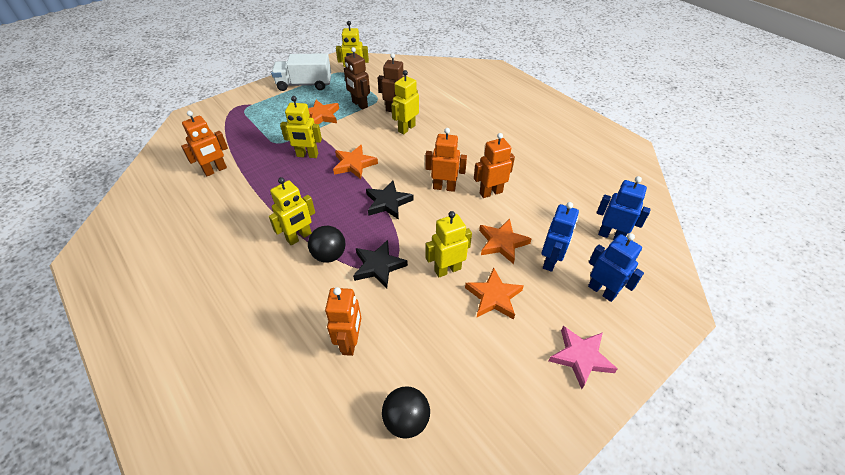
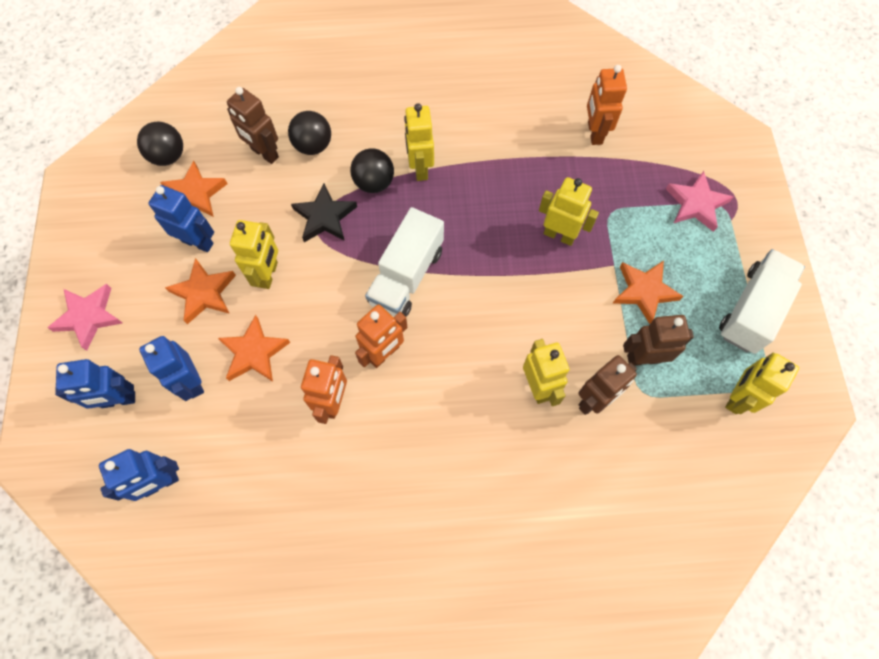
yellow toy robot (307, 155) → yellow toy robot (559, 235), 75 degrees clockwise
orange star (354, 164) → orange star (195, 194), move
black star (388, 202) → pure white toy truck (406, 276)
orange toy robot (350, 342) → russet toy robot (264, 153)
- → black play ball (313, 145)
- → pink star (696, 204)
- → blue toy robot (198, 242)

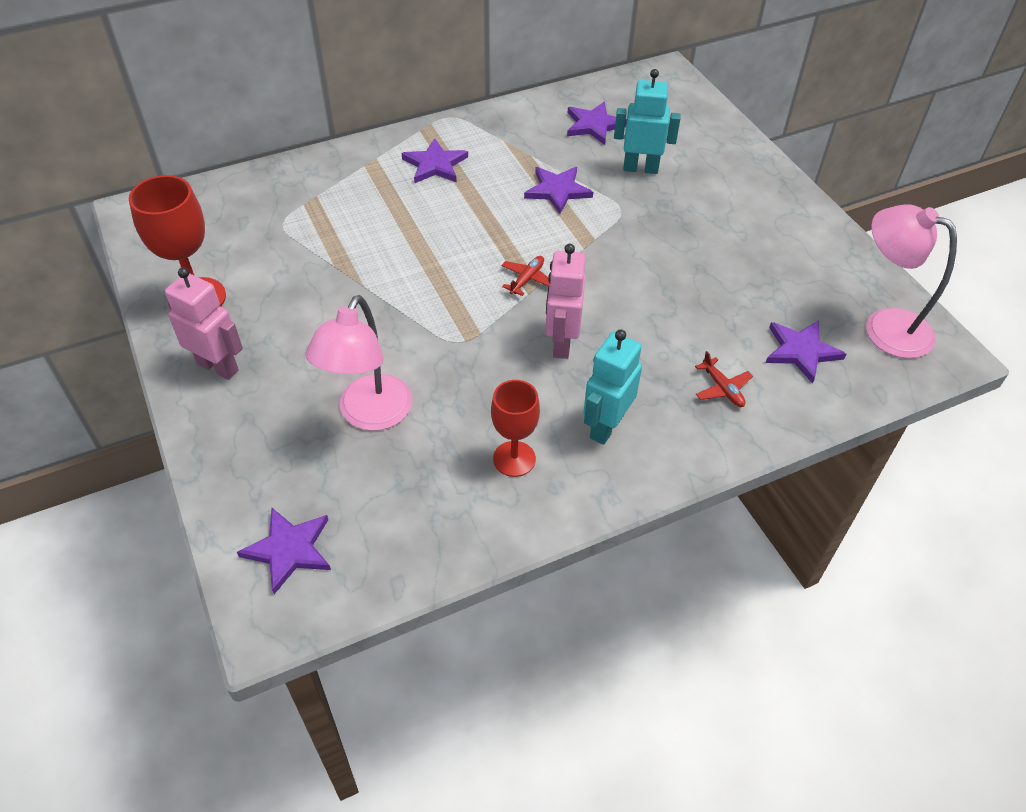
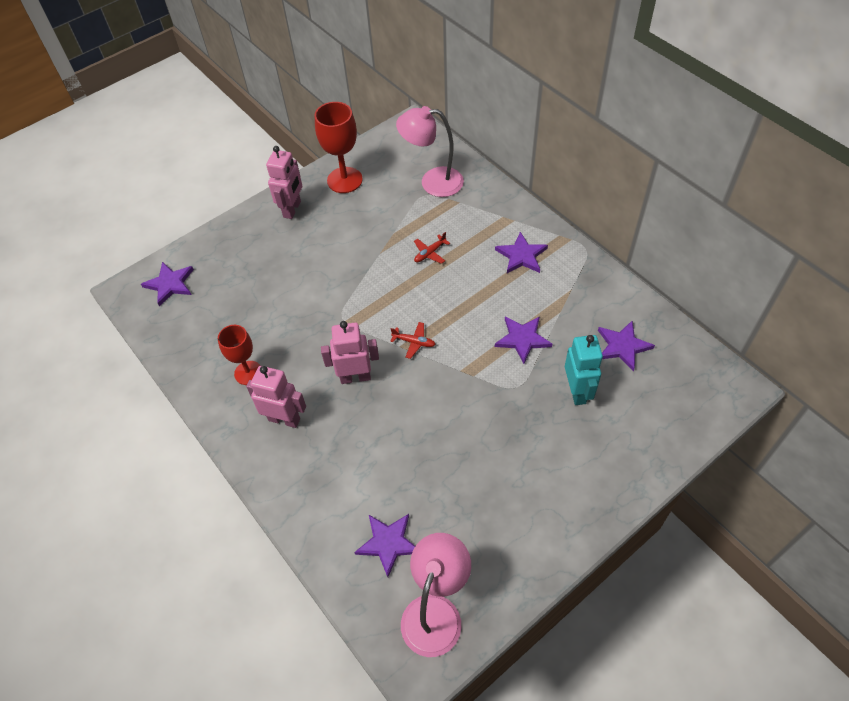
pink lamp (369, 415) → pink lamp (432, 182), move
aqua toy robot (606, 426) → pink toy robot (284, 419)
scarlet plane (722, 388) → scarlet plane (430, 253), move

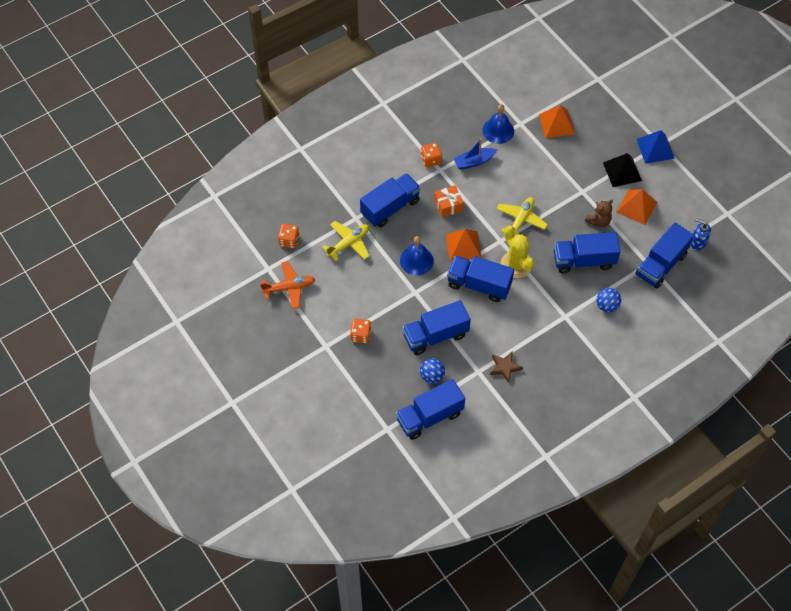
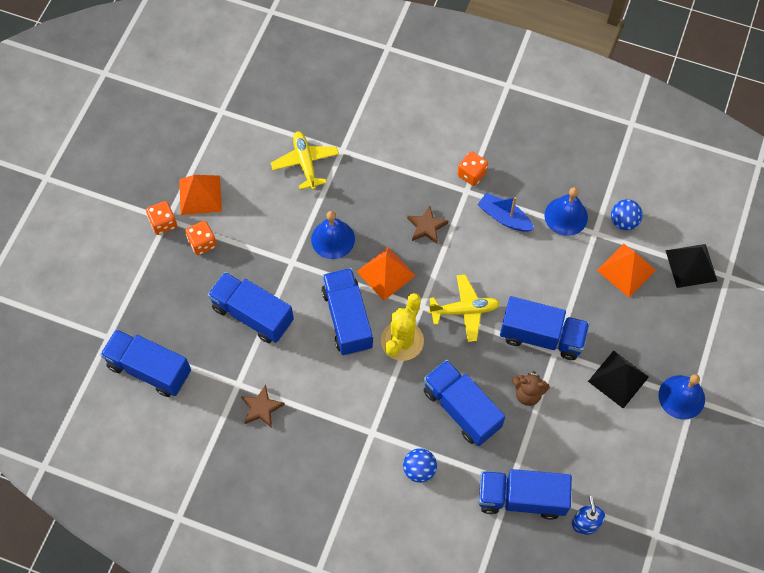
blue solid pyramid (655, 148) → blue hand bell (681, 397)
blue toy truck (390, 207) → blue toy truck (541, 336), move
orange wrapped gift (448, 205) → russet star (426, 227)
orange solid pyramid (637, 207) → orange solid pyramid (200, 195), move
yellow plane (348, 243) → yellow plane (305, 163), 120 degrees counterclockwise
orange die (289, 241) → orange die (163, 223), move
orange plane (289, 288) → -
blue play ball (432, 376) → blue play ball (623, 221), move
- → black solid pyramid (691, 265)

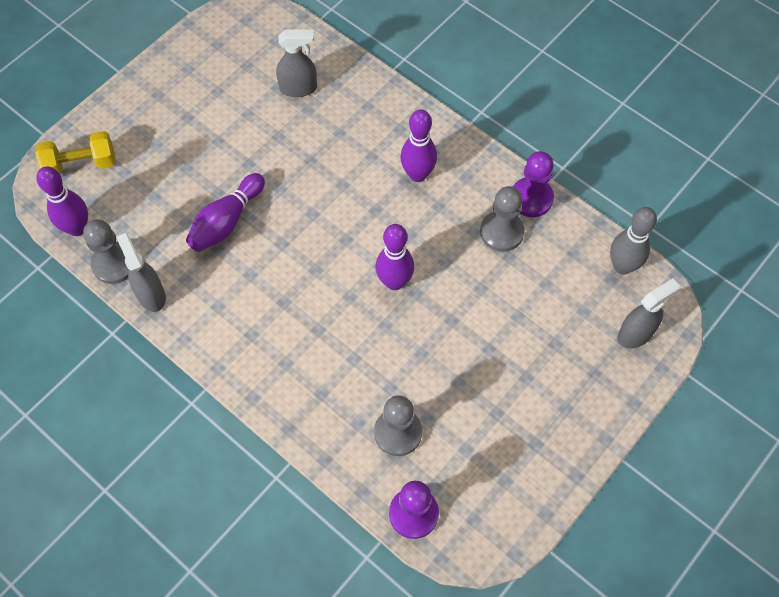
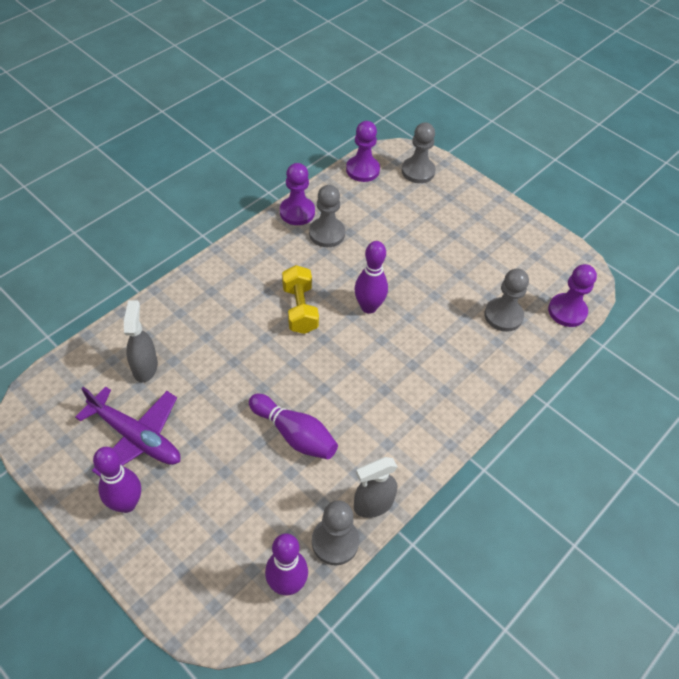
royal purple bowling pin (417, 174) → royal purple bowling pin (126, 503), move
yellow hand weight (80, 164) → yellow hand weight (300, 309), move
ash-grey bowling pin (622, 266) → royal purple pawn (362, 170)
ash-grey sprayer (635, 333) → ash-grey pawn (418, 171)
- → royal purple plane (135, 437)

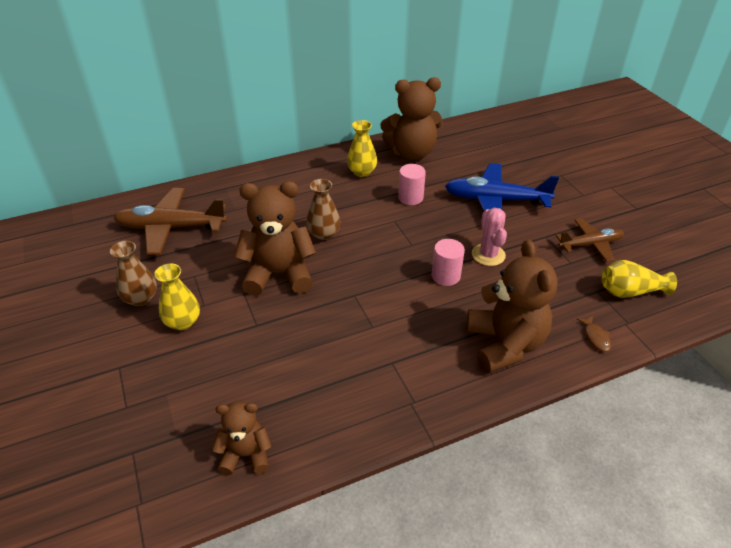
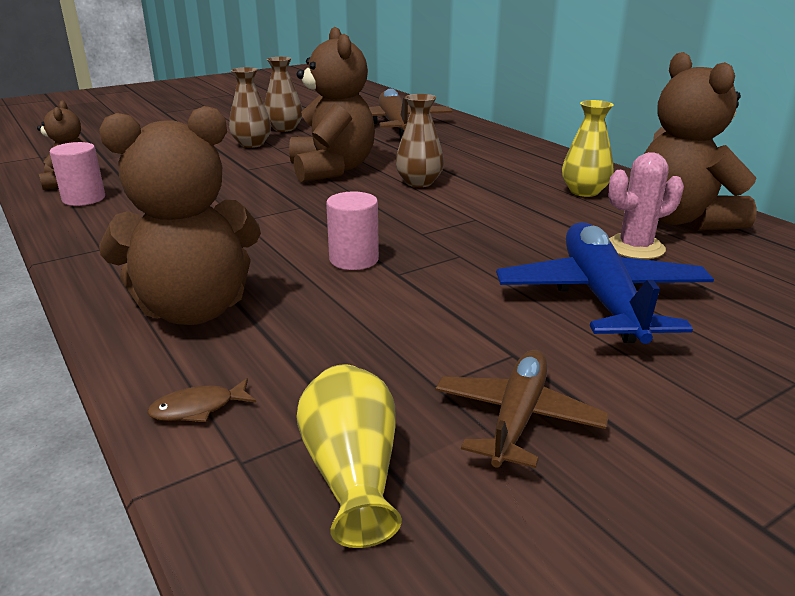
pink cylinder (410, 198) → pink cylinder (84, 199), move
pink prickly plant (488, 255) → pink prickly plant (635, 247), move
russet plane (590, 244) → russet plane (517, 418), 135 degrees counterclockwise
yellow flower vase (183, 322) → russet flower vase (252, 144)

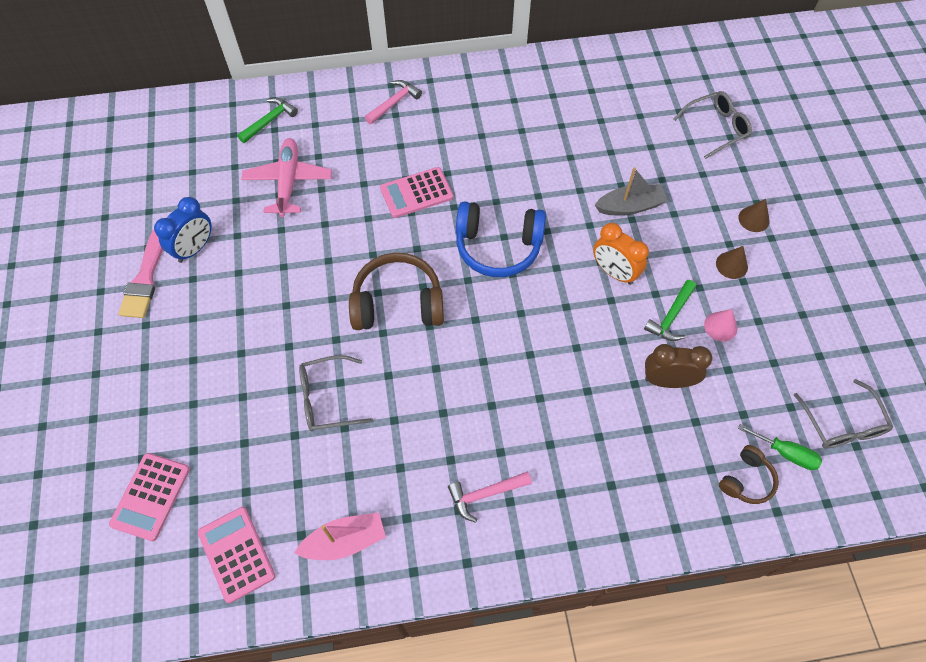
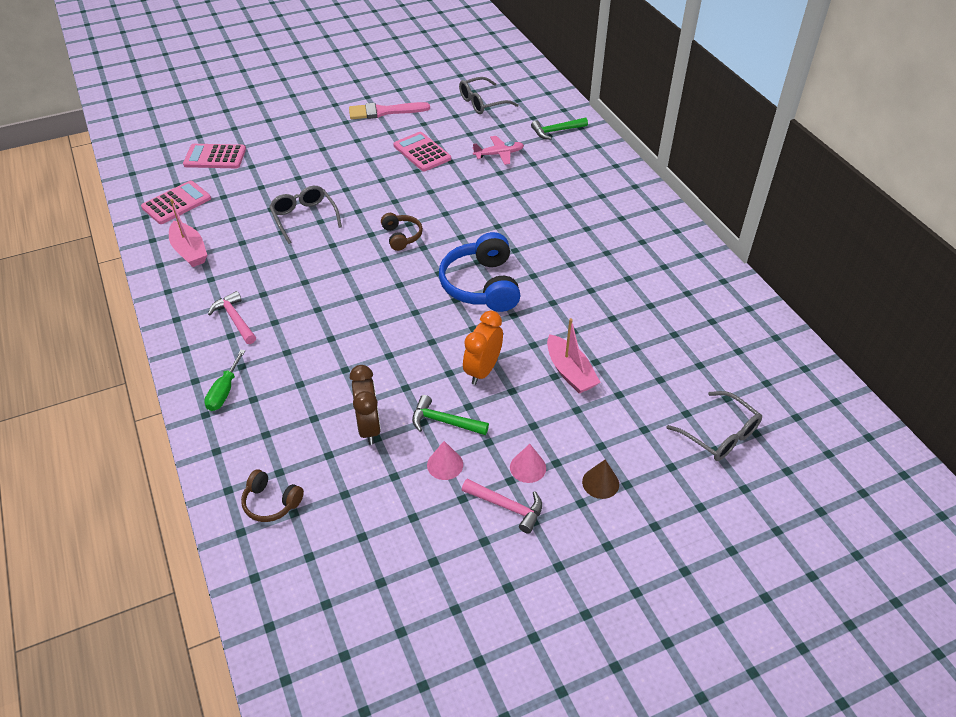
pink carpenter's hammer (394, 103) → pink carpenter's hammer (507, 507), move
emerald carpenter's hammer (269, 121) → emerald carpenter's hammer (556, 131), 135 degrees clockwise
pink plane (288, 182) → pink plane (499, 154), x0.64
pink adding machine (416, 193) → pink adding machine (422, 152), move
ash-grey boat (630, 206) → pink boat (570, 372)
blue clock (195, 249) → -
russet cone shape (731, 265) → pink cone shape (528, 467)
russet over-ear headphones (398, 303) → russet over-ear headphones (401, 236), x0.53
ash-grey glasses (841, 423) → ash-grey glasses (483, 102), move
emerald hand screwdriver (785, 453) → emerald hand screwdriver (224, 391), move

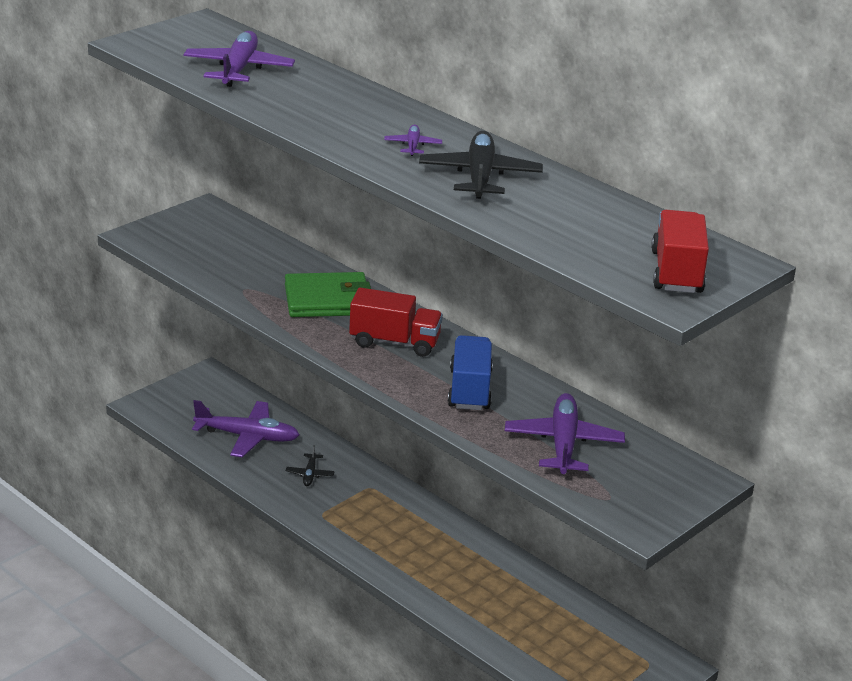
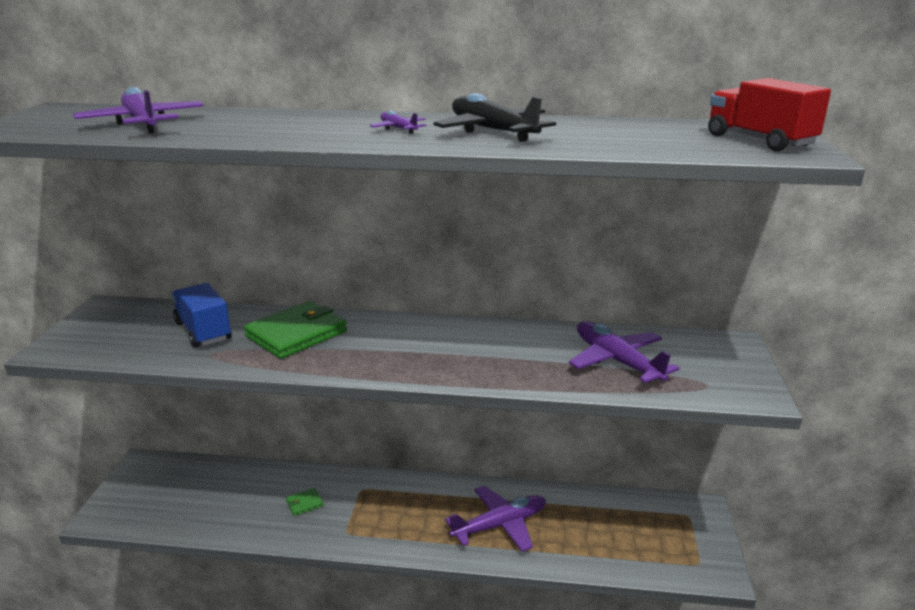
scarlet toy truck (394, 342) → -
blue toy truck (469, 390) → blue toy truck (203, 331), move
royal purple plane (247, 436) → royal purple plane (499, 525), move
black plane (310, 474) → emerald card wallet (304, 503)

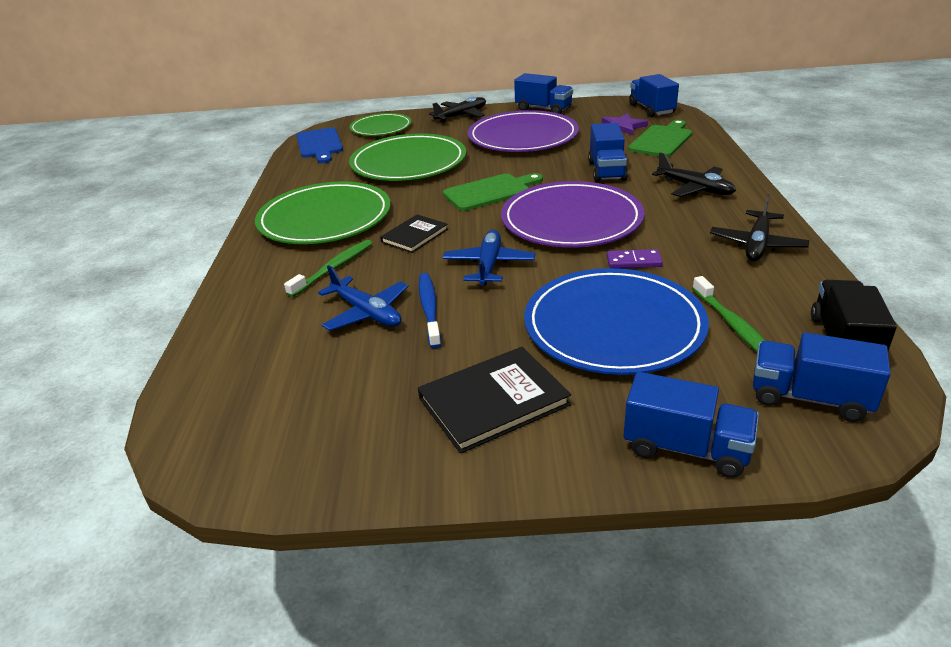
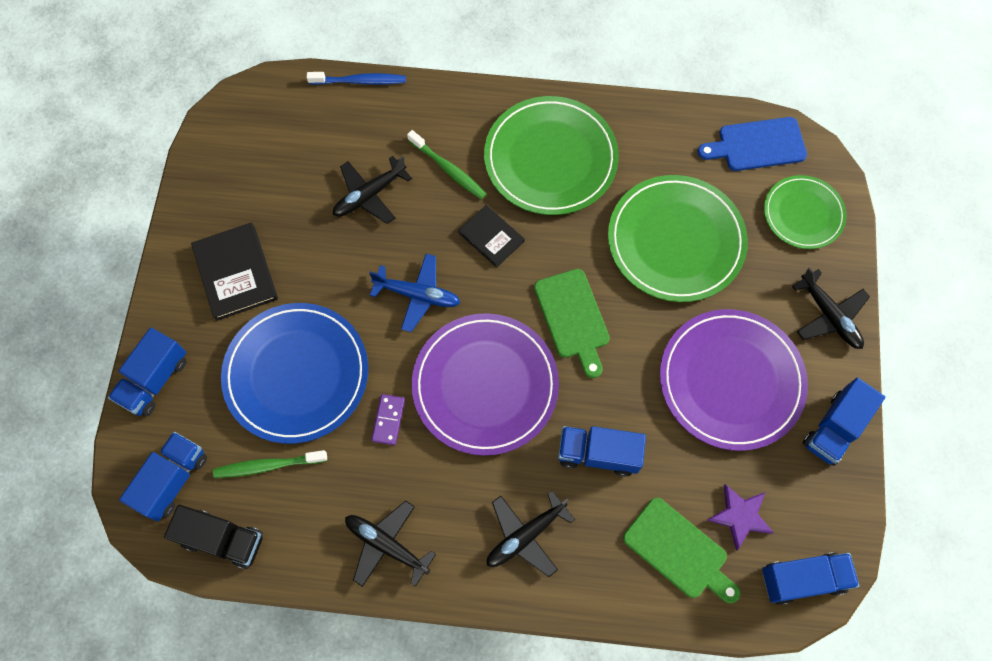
blue plane (367, 313) → black plane (369, 195)
blue toothbrush (429, 309) → blue toothbrush (360, 81), move

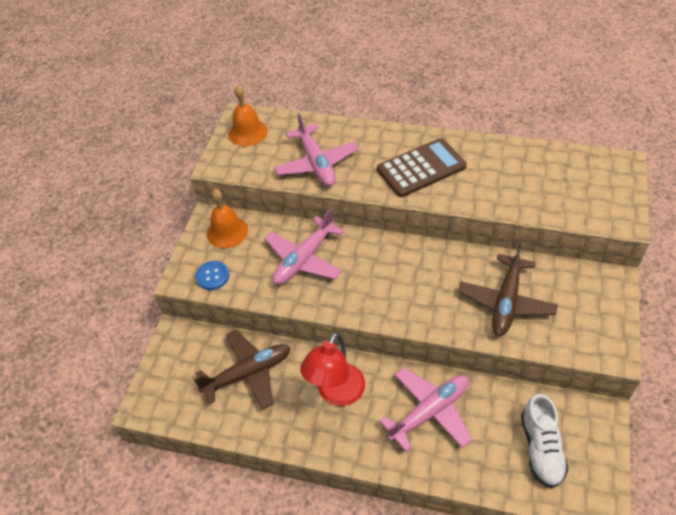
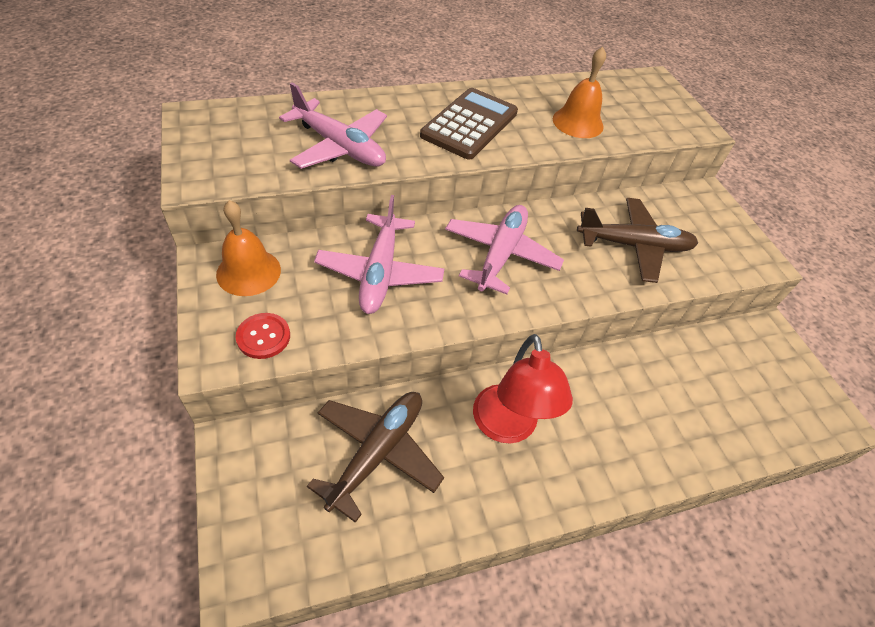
orange hand bell (248, 132) → orange hand bell (578, 122), move
russet plane (506, 302) → russet plane (634, 246), 75 degrees counterclockwise
blue button (212, 276) → scarlet button (263, 337)
pink plane (430, 411) → pink plane (500, 254), move
pure white shoe (541, 448) → -

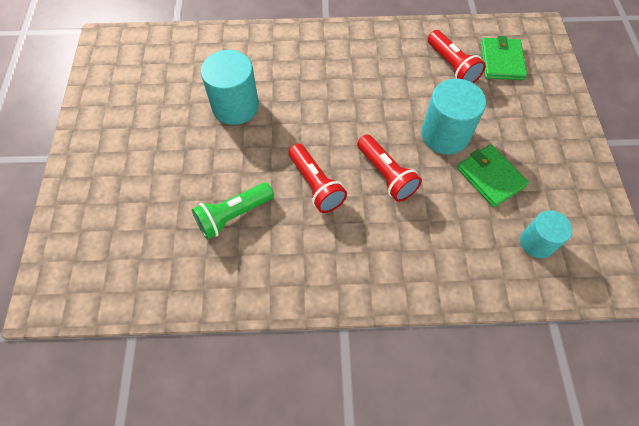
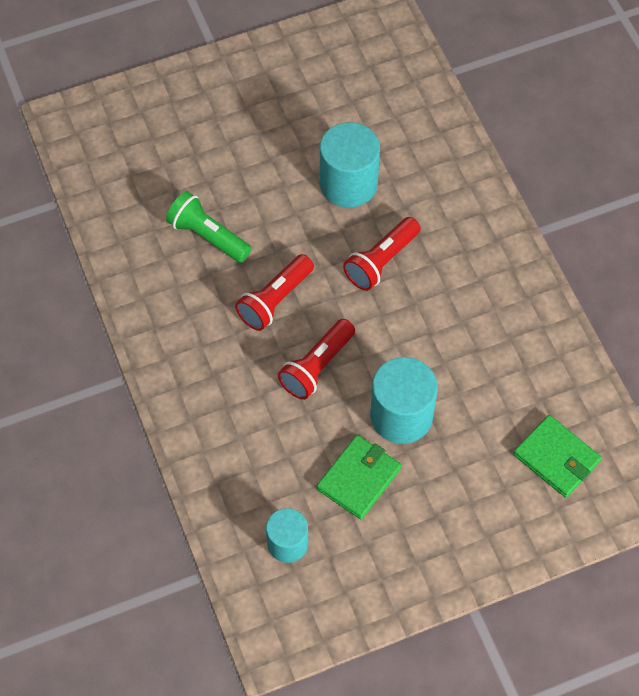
scarlet flashlight (452, 66) → scarlet flashlight (381, 261), move
emerald card wallet (501, 61) → emerald card wallet (556, 458), 60 degrees clockwise

